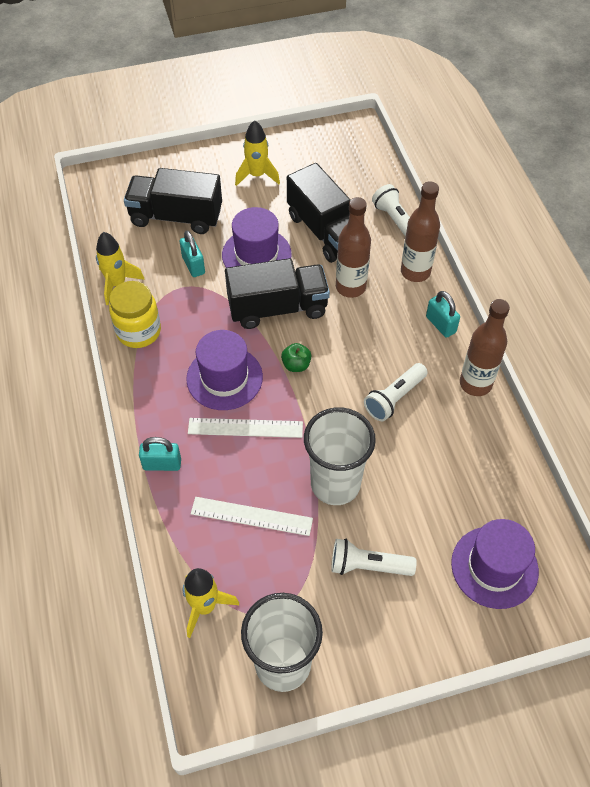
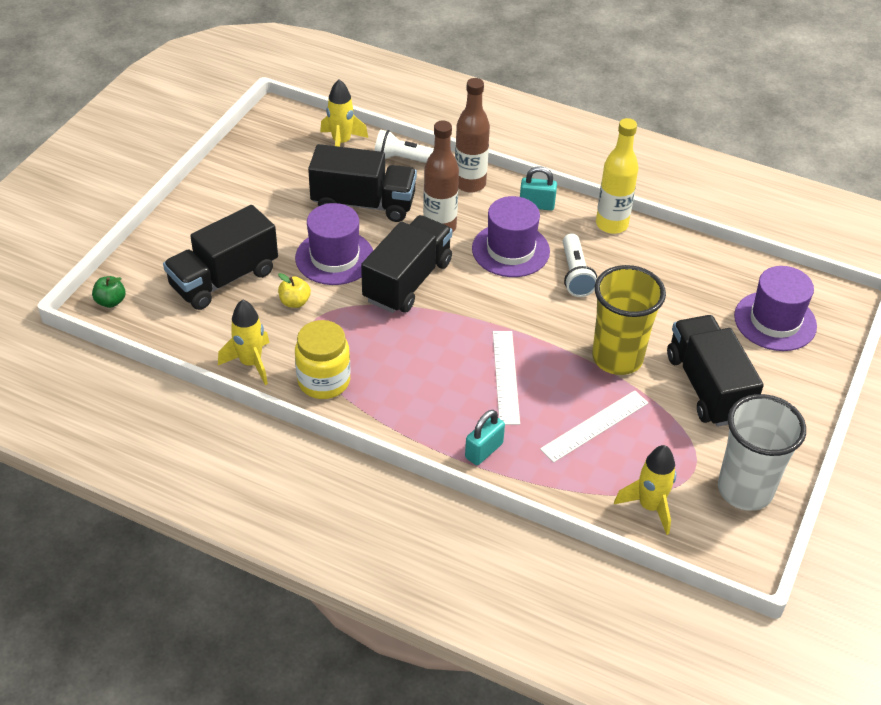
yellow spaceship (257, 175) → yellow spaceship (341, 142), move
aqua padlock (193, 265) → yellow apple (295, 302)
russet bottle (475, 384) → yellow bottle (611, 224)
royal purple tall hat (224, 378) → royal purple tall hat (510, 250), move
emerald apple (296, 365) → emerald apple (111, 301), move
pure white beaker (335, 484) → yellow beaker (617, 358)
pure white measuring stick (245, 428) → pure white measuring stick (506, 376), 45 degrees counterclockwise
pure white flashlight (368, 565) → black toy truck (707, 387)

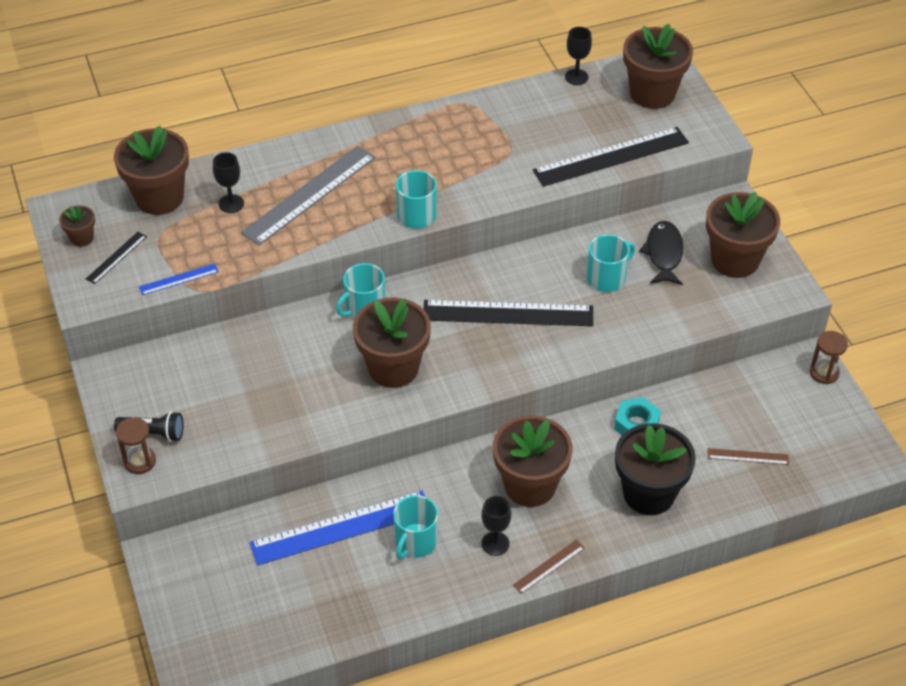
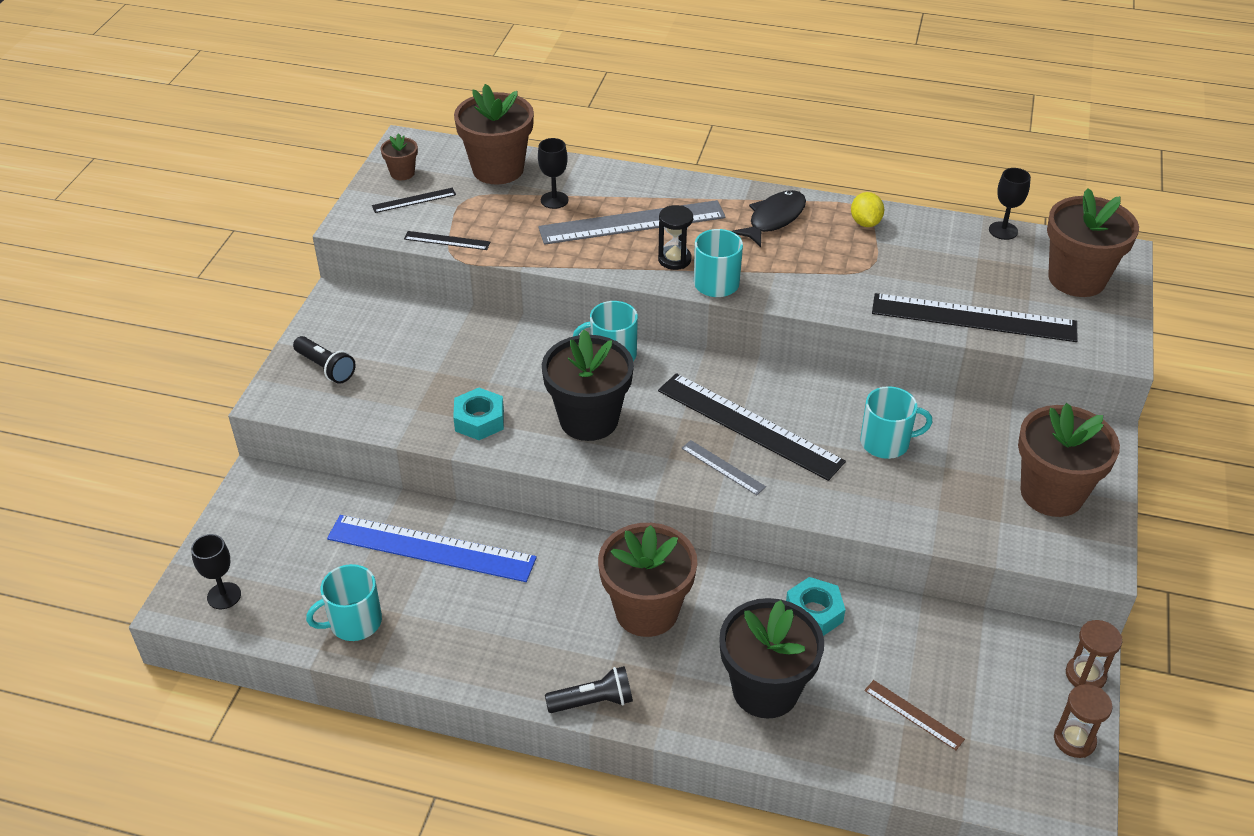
black fish figure (664, 253) → black fish figure (774, 219), move
blue measuring stick (179, 279) → black measuring stick (447, 240)
russet potted plant (393, 368) → black potted plant (589, 419)
russet sand timer (140, 461) → russet sand timer (1074, 740), move
aqua coffee mug (415, 542) → aqua coffee mug (354, 622), move
black goblet (495, 543) → black goblet (224, 596), move
russet measuring stick (549, 566) → black flashlight (593, 701)
- → yellow toy lemon (865, 222)
- → black sand timer (674, 259)
- → aqua hexagon nut (479, 420)
- → ash-grey measuring stick (723, 467)

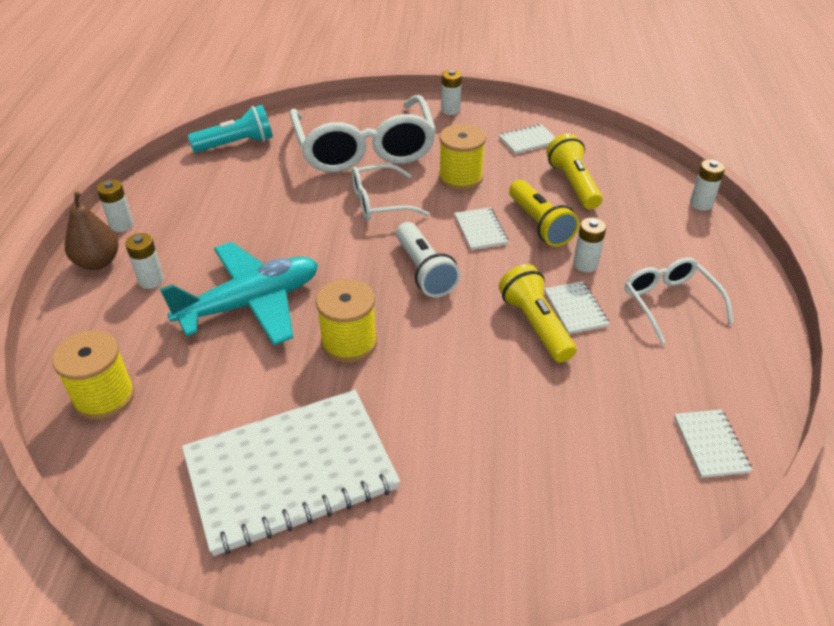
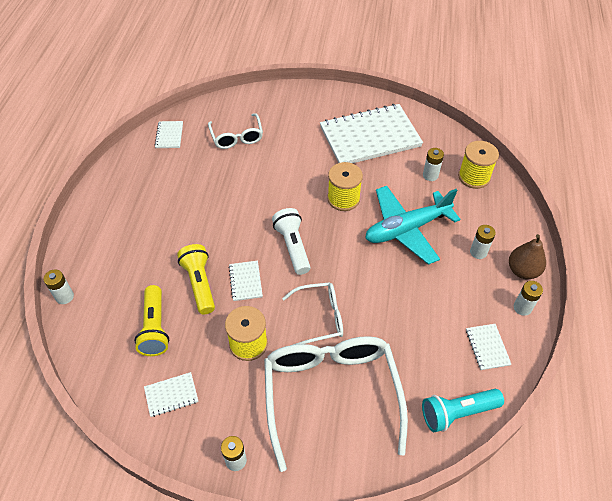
pure white AA battery (585, 264) → pure white AA battery (430, 175), move
pure white glasses (669, 302) → pure white glasses (237, 137), move
yellow flashlight (535, 325) → -
pure white notebook (575, 309) → pure white notebook (487, 347), move

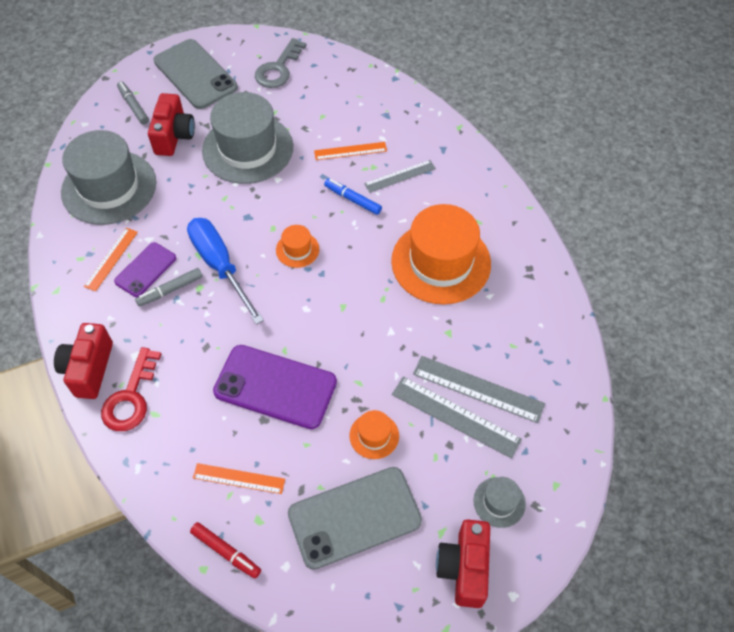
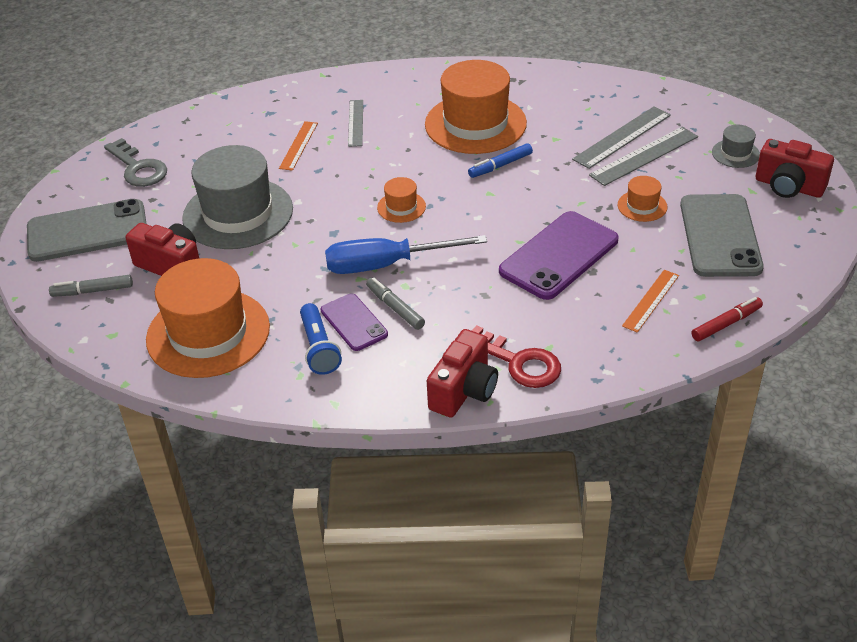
ash-grey tall hat (109, 187) → orange tall hat (208, 333)
blue marker pen (352, 199) → blue marker pen (500, 165), move
orange measuring stick (111, 259) → blue flashlight (319, 348)
ash-grey marker pen (170, 290) → ash-grey marker pen (395, 308), 150 degrees clockwise
scarlet camera (89, 369) → scarlet camera (464, 390), 90 degrees counterclockwise

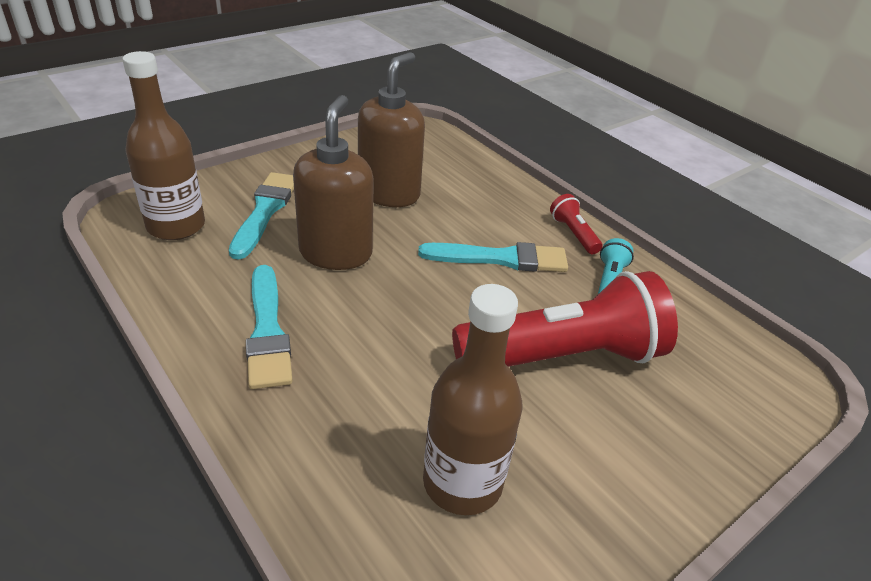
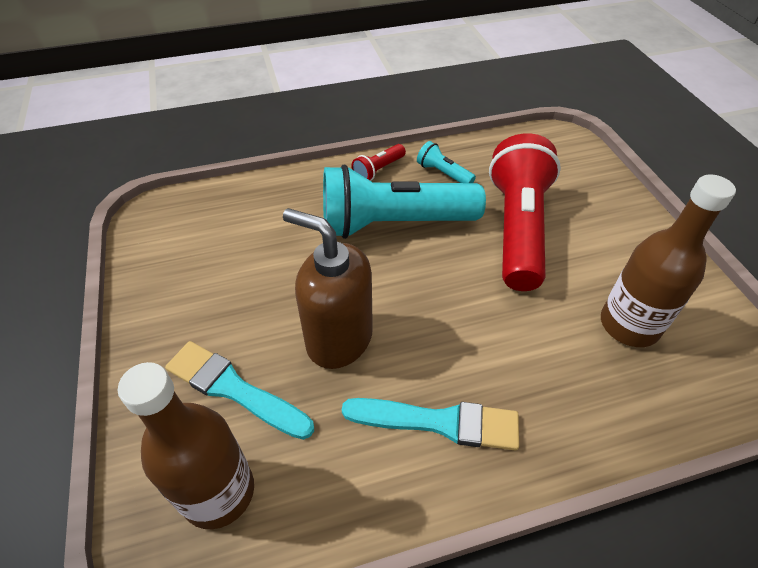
russet soap pump (389, 193) → -
scarlet flashlight (573, 234) → scarlet flashlight (378, 170), 45 degrees counterclockwise
aqua paintbrush (501, 258) → aqua flashlight (393, 224)

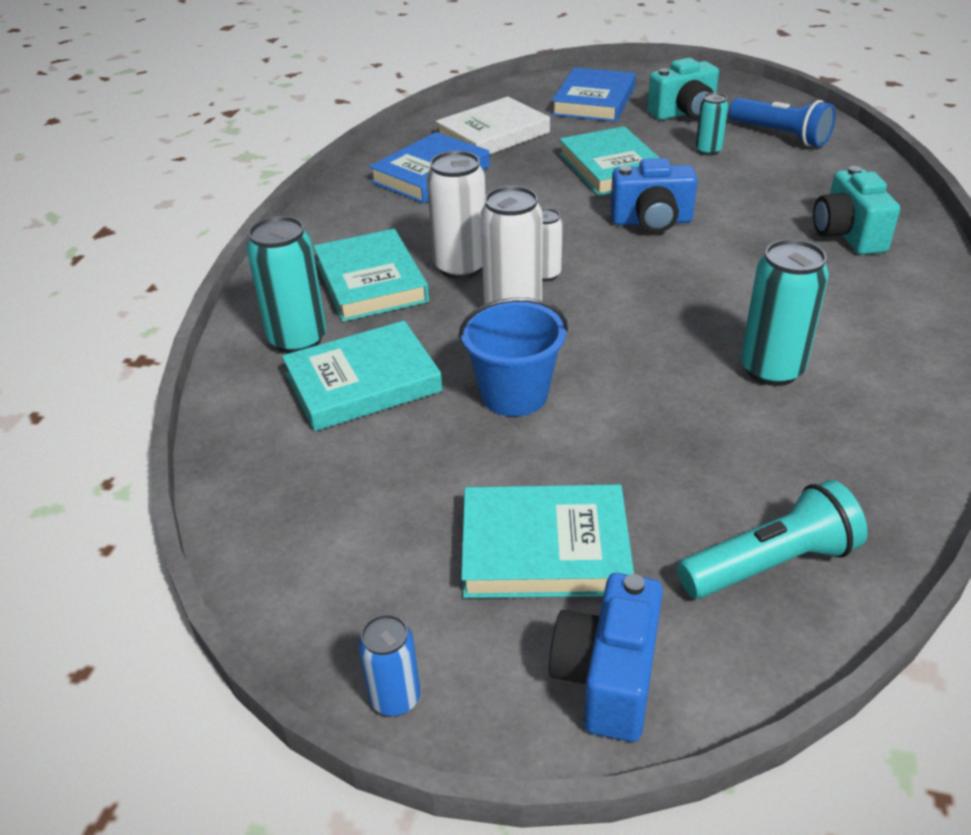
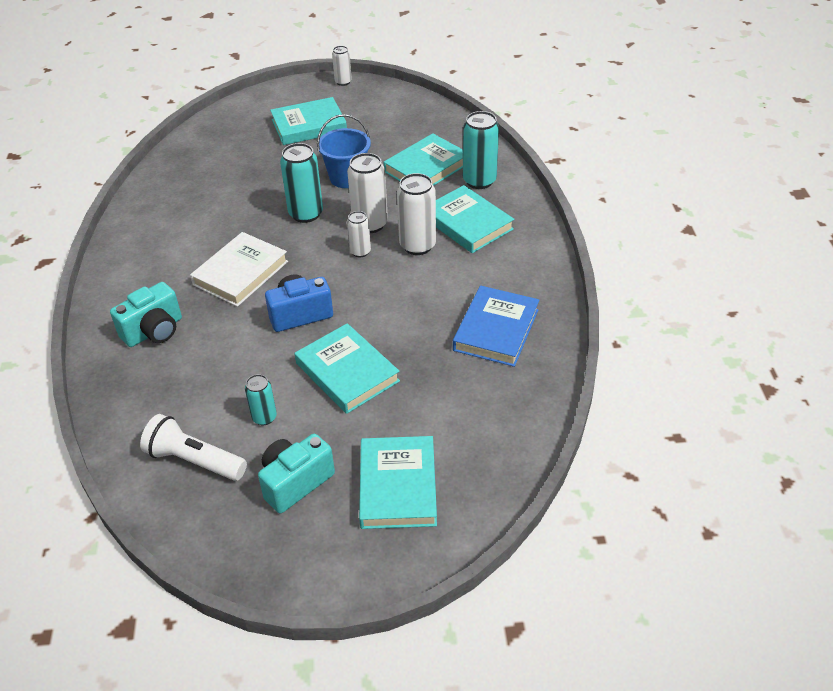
blue hardback (594, 101) → aqua hardback (398, 486)
pure white hardback (493, 134) → pure white hardback (240, 273), move
blue flashlight (781, 135) → pure white flashlight (194, 460)
aqua camera (847, 235) → aqua camera (154, 331), 75 degrees clockwise
aqua tin (771, 370) → aqua tin (306, 214), move
aqua flashlight (770, 563) → -
blue camera (607, 678) → -
blue tin (395, 698) → pure white tin (343, 82)

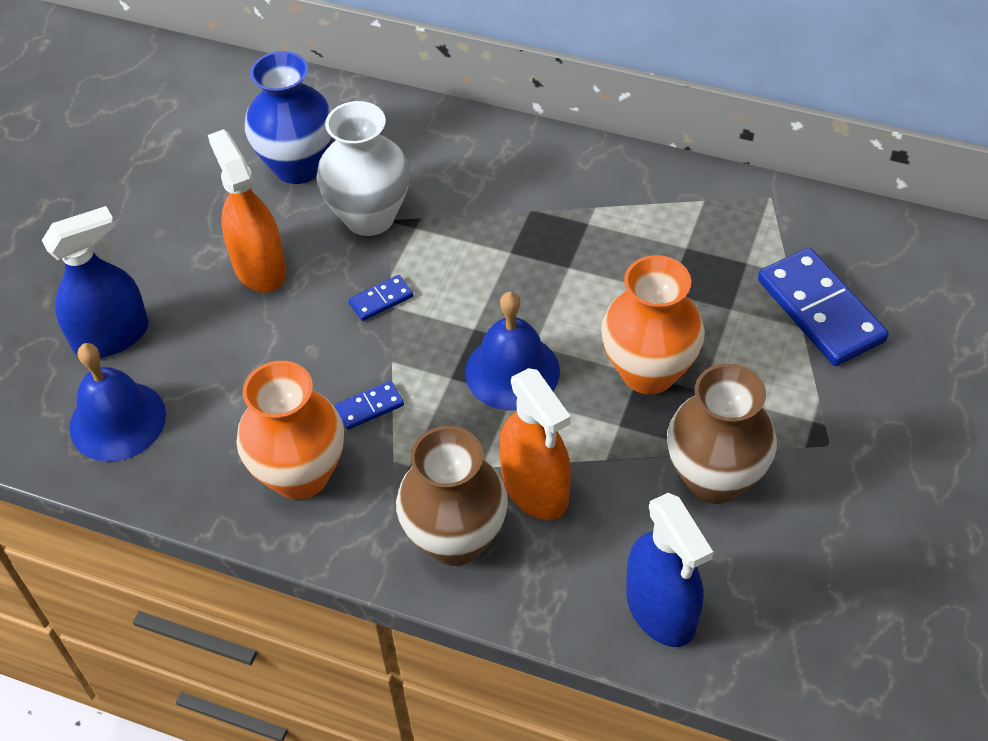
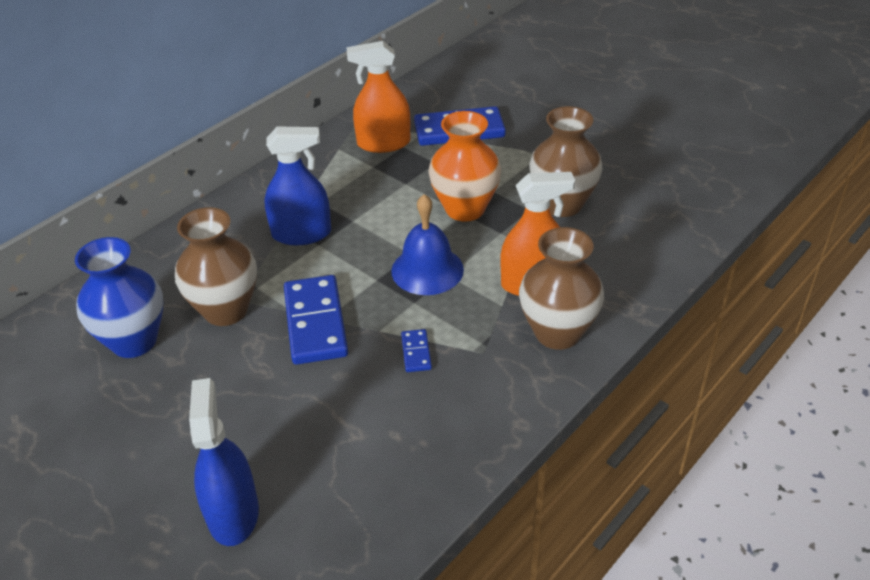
pure white flower vase (369, 217) → russet flower vase (225, 310)
orange sprayer (259, 267) → orange sprayer (383, 143), move
blue domino (381, 300) → blue domino (316, 323), x2.17
blue hand bell (117, 421) → -
orange flower vase (300, 475) → -
blue sprayer (661, 609) → blue sprayer (301, 234), move

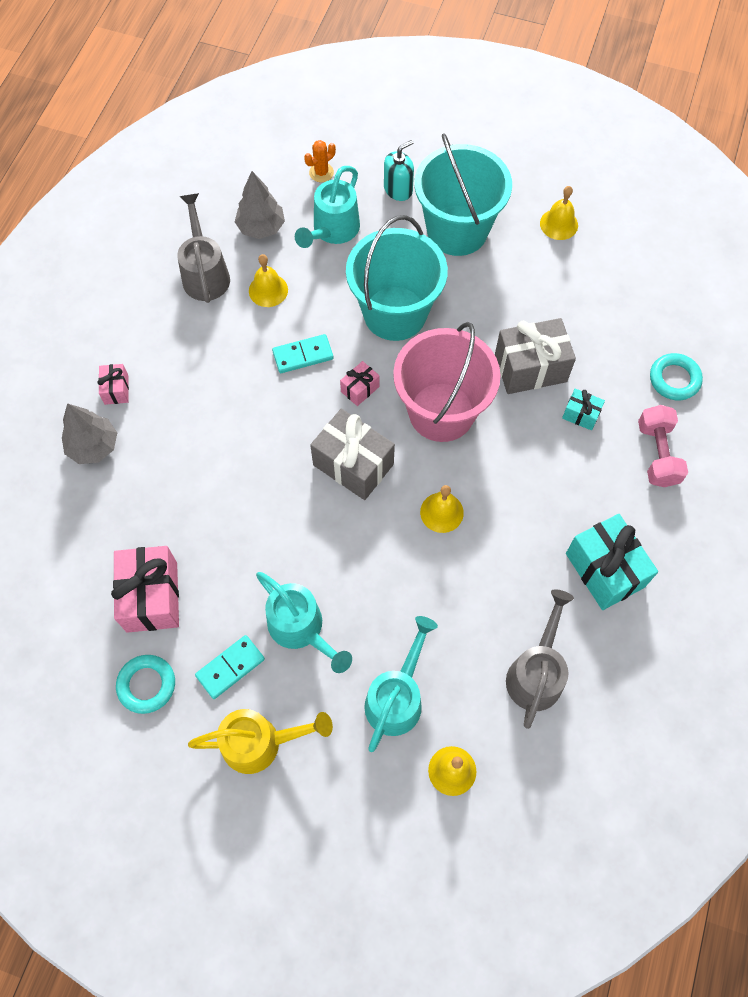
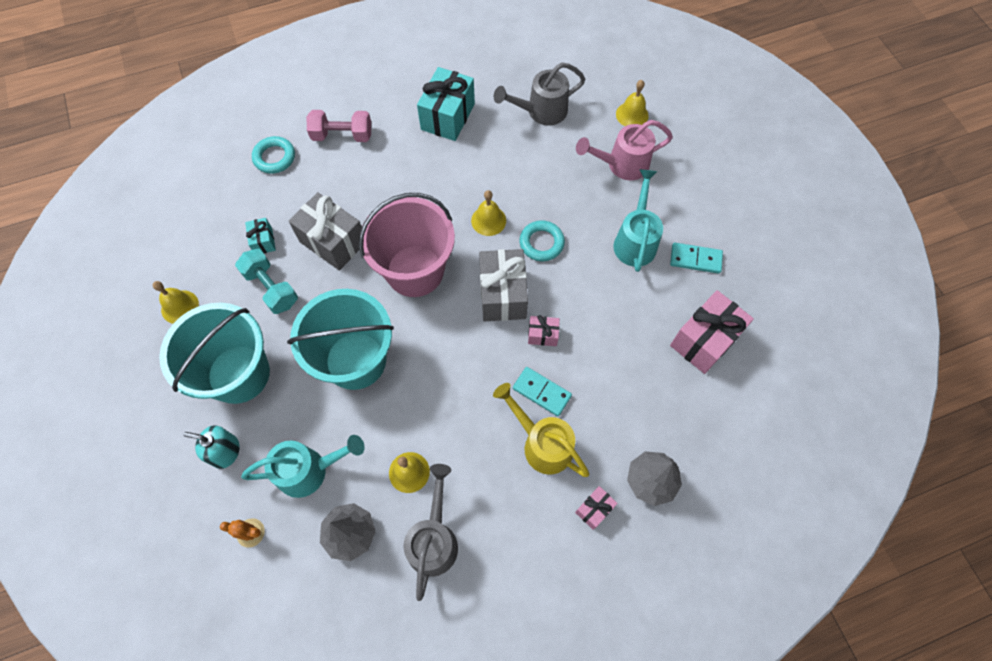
ash-grey watering can (205, 273) → ash-grey watering can (434, 539), 150 degrees clockwise
aqua domino (303, 355) → aqua domino (541, 392), move
pink wrapped gift (360, 389) → pink wrapped gift (543, 335), move
aqua wrapped gift (581, 415) → aqua wrapped gift (263, 241), move
pink hand weight (657, 454) → pink hand weight (342, 135), 45 degrees clockwise
aqua watering can (397, 697) → pink watering can (622, 164)
aqua hoop (147, 685) → aqua hoop (541, 243), move
yellow watering can (260, 743) → yellow watering can (542, 443), move
- → aqua hand weight (271, 288)

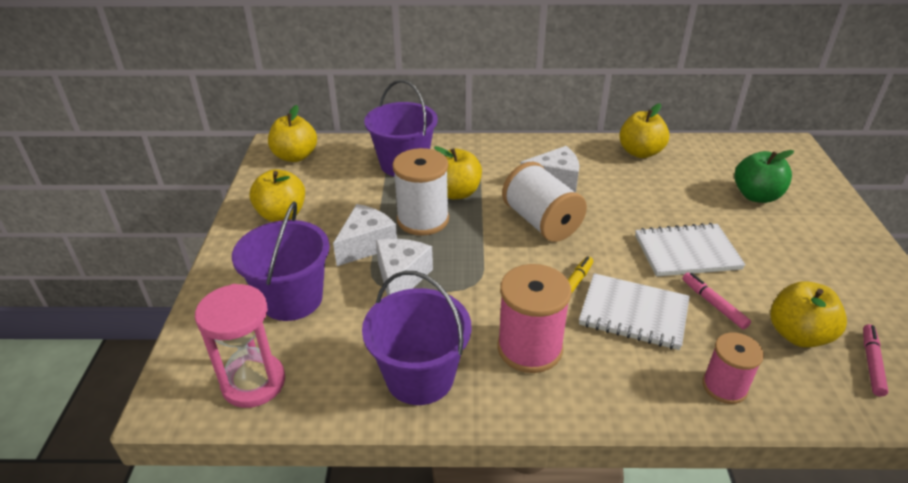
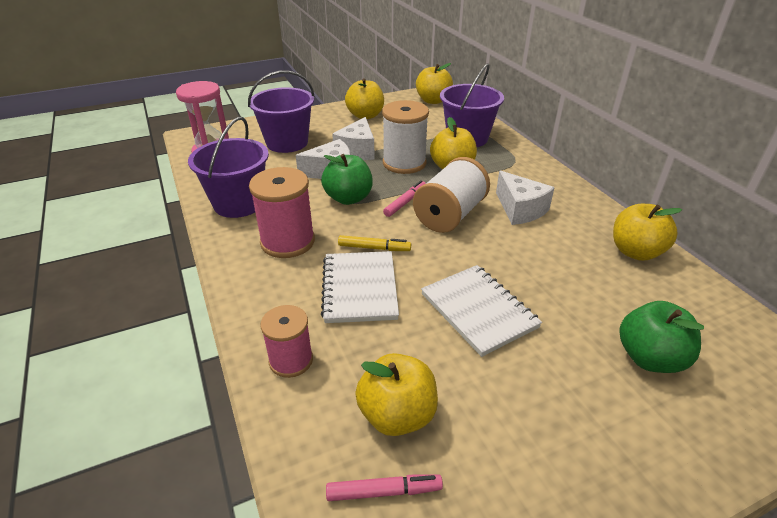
pure white cheese wedge (366, 245) → pure white cheese wedge (357, 151), 90 degrees clockwise
pink marker pen (713, 304) → pink marker pen (405, 202), move
- → emerald apple (348, 198)

